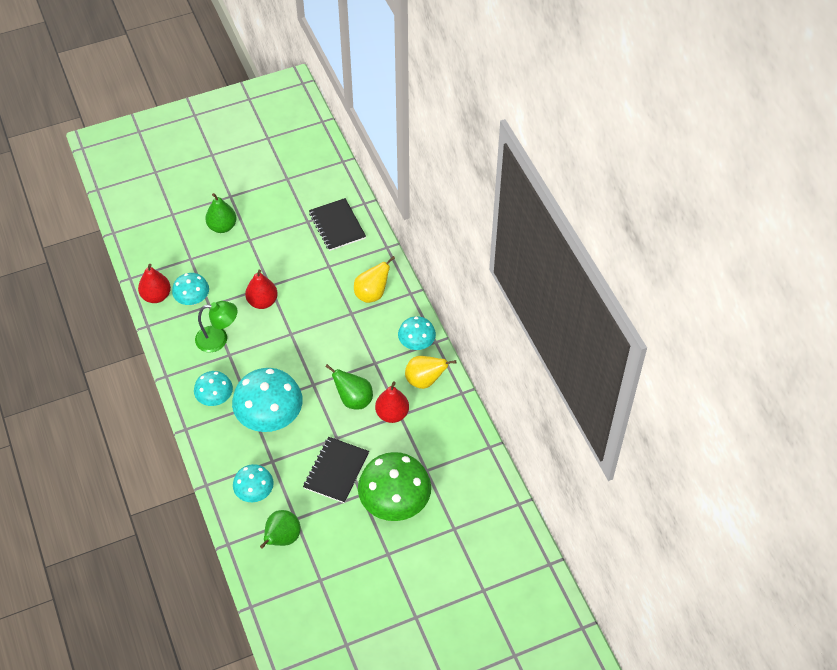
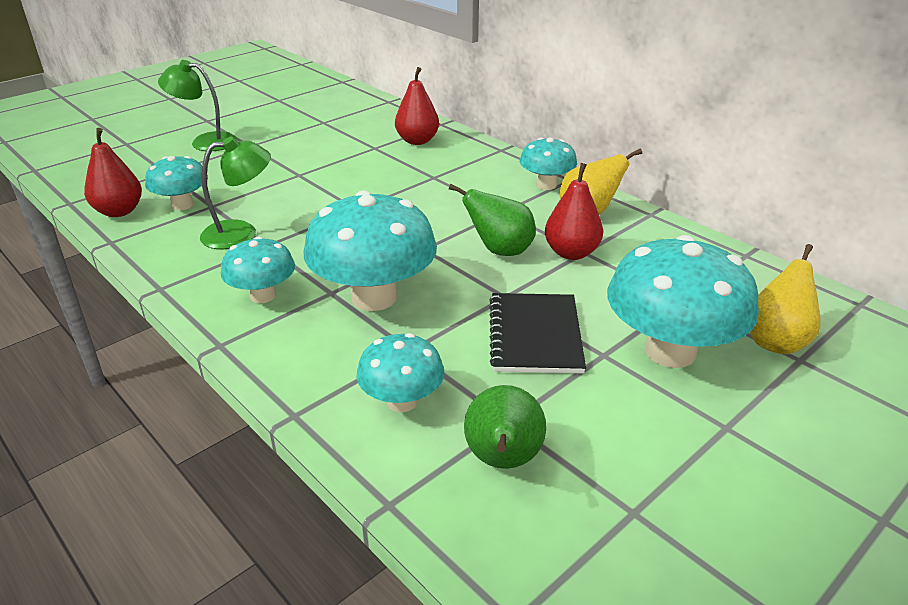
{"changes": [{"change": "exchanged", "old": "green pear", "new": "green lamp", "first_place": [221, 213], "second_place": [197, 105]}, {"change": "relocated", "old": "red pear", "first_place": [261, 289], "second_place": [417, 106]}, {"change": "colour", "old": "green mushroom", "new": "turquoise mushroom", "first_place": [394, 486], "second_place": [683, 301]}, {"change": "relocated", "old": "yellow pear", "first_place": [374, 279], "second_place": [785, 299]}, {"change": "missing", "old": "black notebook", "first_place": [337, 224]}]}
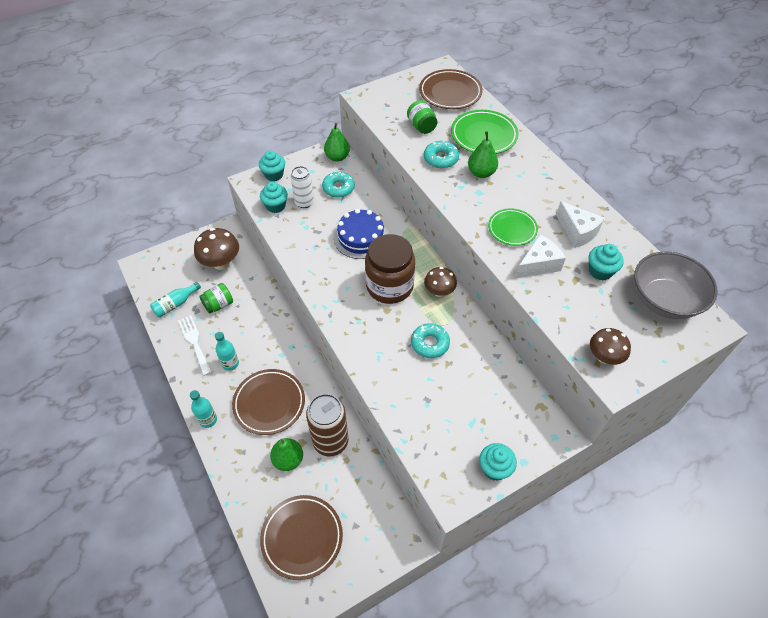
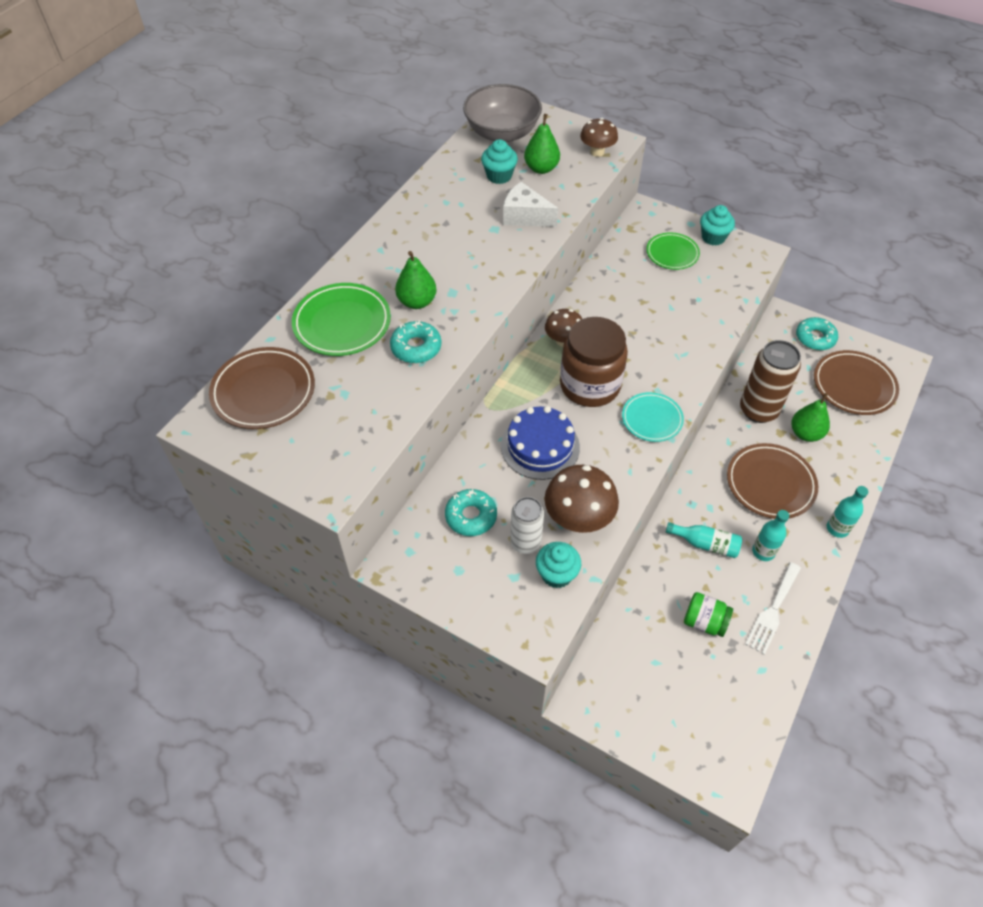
{"changes": [{"change": "relocated", "old": "green pear", "first_place": [337, 142], "second_place": [542, 144]}, {"change": "relocated", "old": "brown mushroom", "first_place": [216, 249], "second_place": [581, 499]}, {"change": "appeared", "new": "turquoise plate", "second_place": [653, 417]}, {"change": "relocated", "old": "green plate", "first_place": [513, 227], "second_place": [673, 251]}, {"change": "relocated", "old": "turquoise bottle", "first_place": [175, 299], "second_place": [704, 540]}, {"change": "relocated", "old": "turquoise donut", "first_place": [430, 340], "second_place": [817, 333]}, {"change": "missing", "old": "turquoise cupcake", "first_place": [272, 166]}, {"change": "missing", "old": "green jar", "first_place": [422, 117]}, {"change": "missing", "old": "white cheese", "first_place": [580, 224]}]}
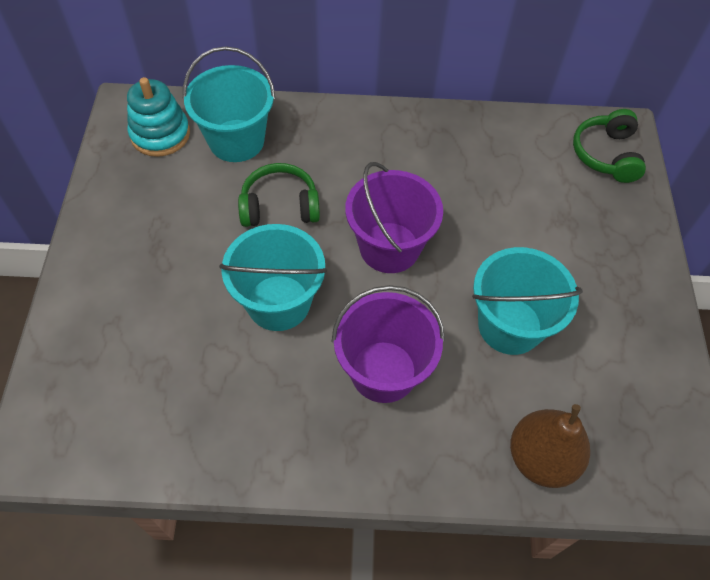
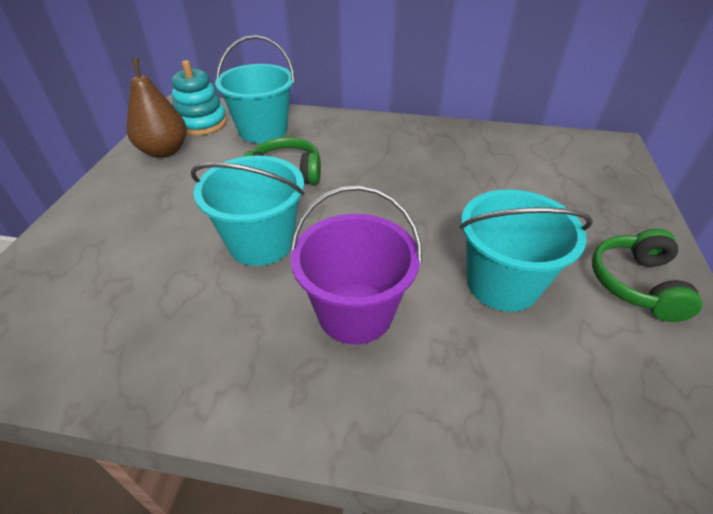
{"changes": [{"change": "relocated", "old": "brown pear", "first_place": [550, 446], "second_place": [156, 108]}, {"change": "relocated", "old": "green headphones", "first_place": [609, 146], "second_place": [647, 275]}, {"change": "missing", "old": "purple bucket", "first_place": [394, 217]}]}
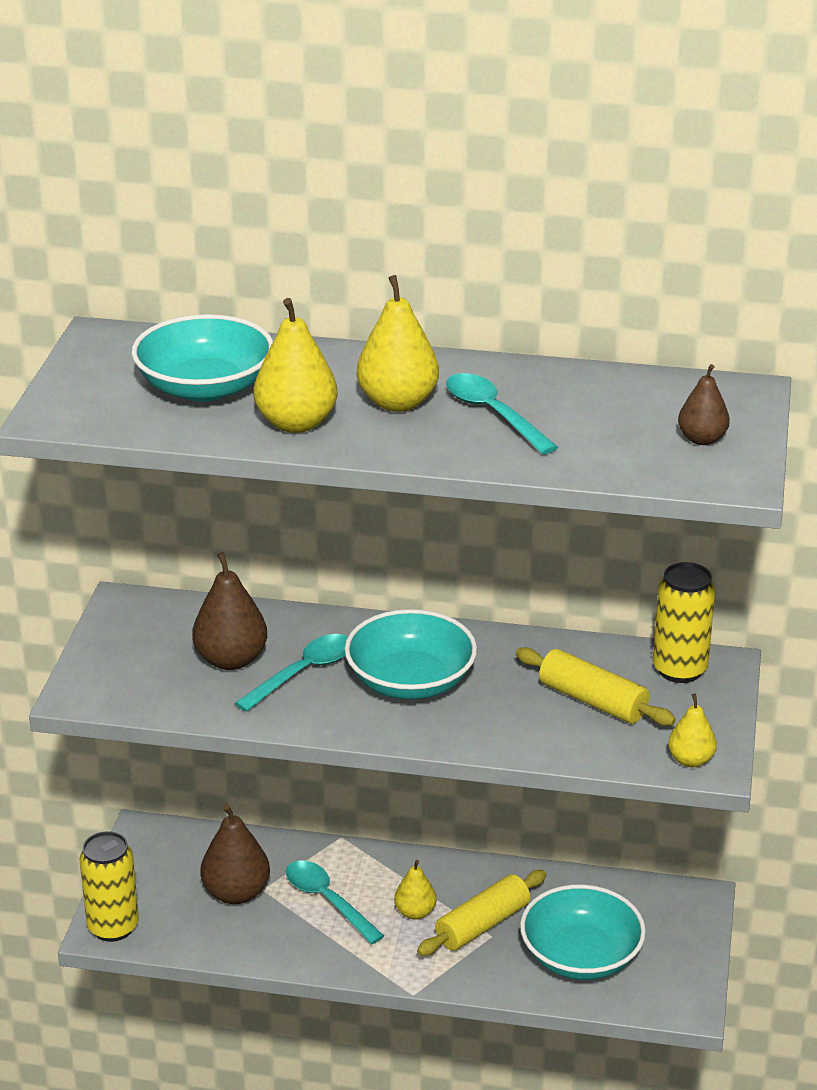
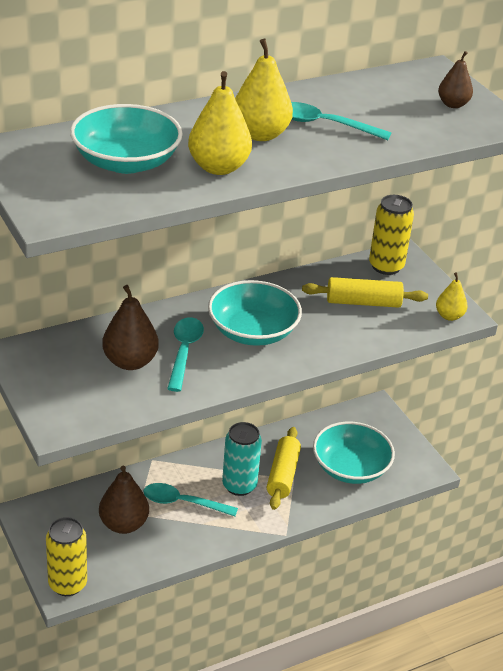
{"changes": [{"change": "exchanged", "old": "yellow pear", "new": "turquoise can", "first_place": [415, 889], "second_place": [242, 459]}]}
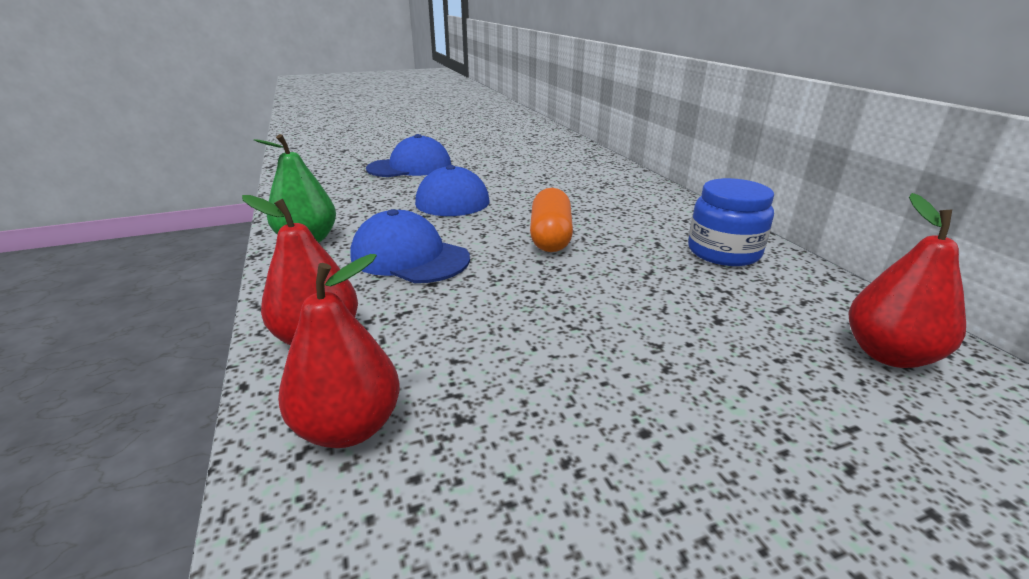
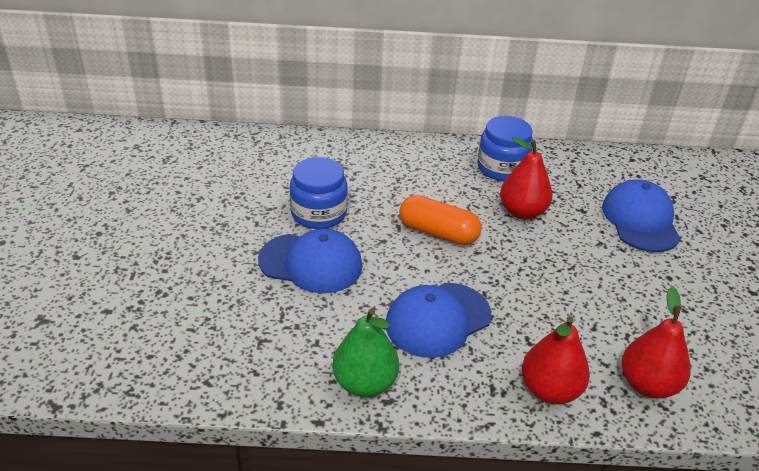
{"changes": [{"change": "appeared", "new": "blue jar", "second_place": [319, 193]}, {"change": "relocated", "old": "red pear", "first_place": [907, 280], "second_place": [526, 178]}, {"change": "relocated", "old": "blue cap", "first_place": [408, 155], "second_place": [641, 216]}]}
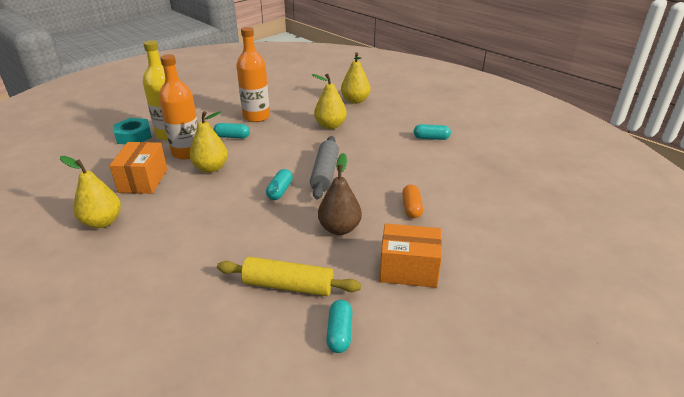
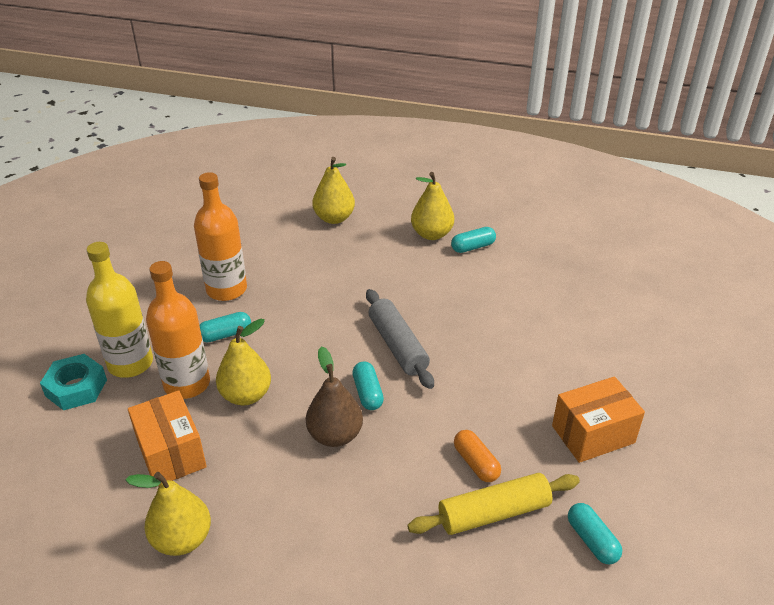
{"changes": [{"change": "relocated", "old": "brown pear", "first_place": [340, 194], "second_place": [334, 396]}, {"change": "relocated", "old": "yellow pear", "first_place": [329, 101], "second_place": [432, 206]}, {"change": "relocated", "old": "orange capsule", "first_place": [412, 201], "second_place": [477, 456]}]}
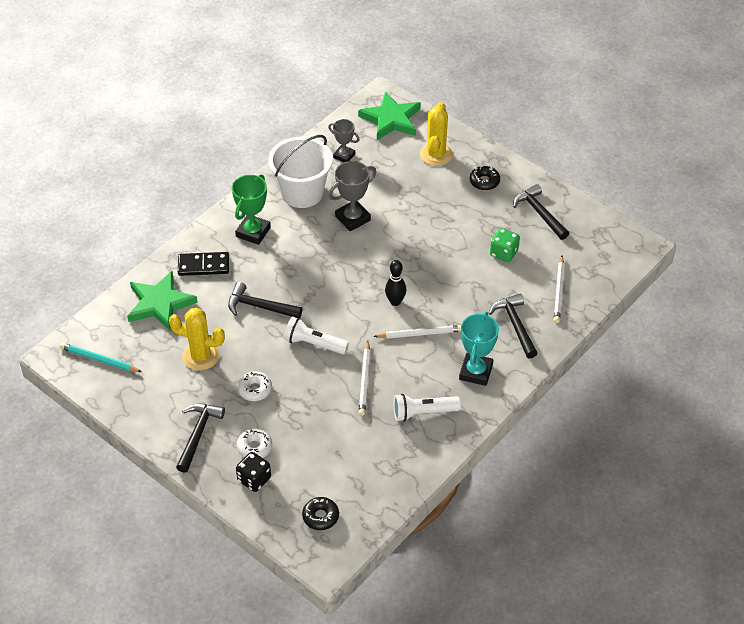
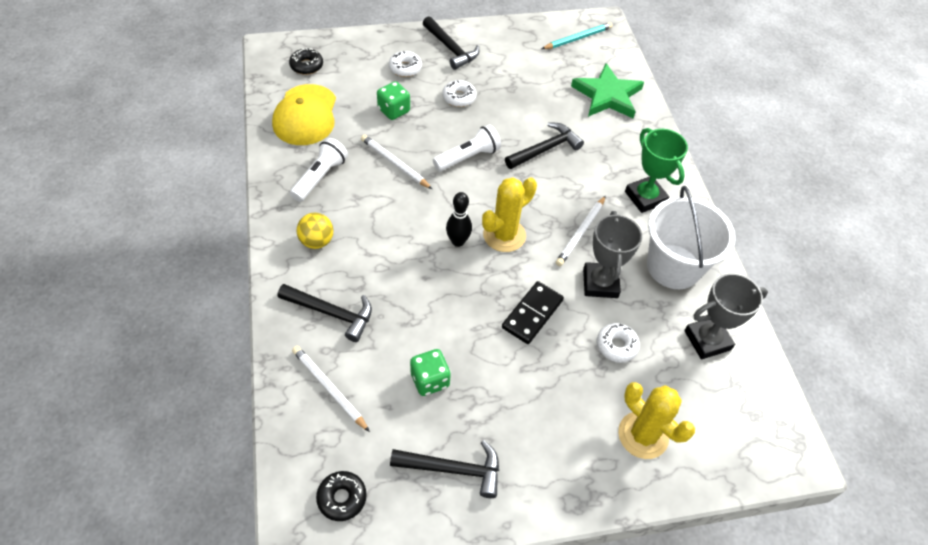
{"changes": [{"change": "appeared", "new": "yellow cap", "second_place": [304, 114]}, {"change": "exchanged", "old": "turquoise trophy", "new": "yellow ball", "first_place": [479, 349], "second_place": [315, 231]}, {"change": "relocated", "old": "black donut", "first_place": [485, 178], "second_place": [341, 496]}, {"change": "appeared", "new": "green dice", "second_place": [393, 100]}, {"change": "relocated", "old": "yellow cactus", "first_place": [197, 339], "second_place": [509, 214]}, {"change": "relocated", "old": "black domino", "first_place": [203, 264], "second_place": [533, 312]}, {"change": "relocated", "old": "white pencil", "first_place": [417, 332], "second_place": [581, 231]}, {"change": "appeared", "new": "white donut", "second_place": [618, 343]}, {"change": "size", "old": "grey trophy", "first_place": [344, 140], "second_place": [726, 316], "factor": 1.53}, {"change": "missing", "old": "black dice", "first_place": [253, 472]}, {"change": "missing", "old": "green star", "first_place": [389, 115]}]}
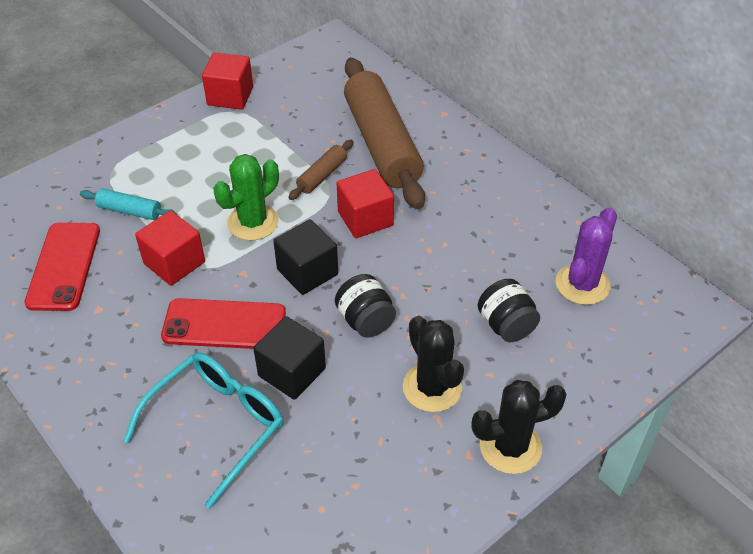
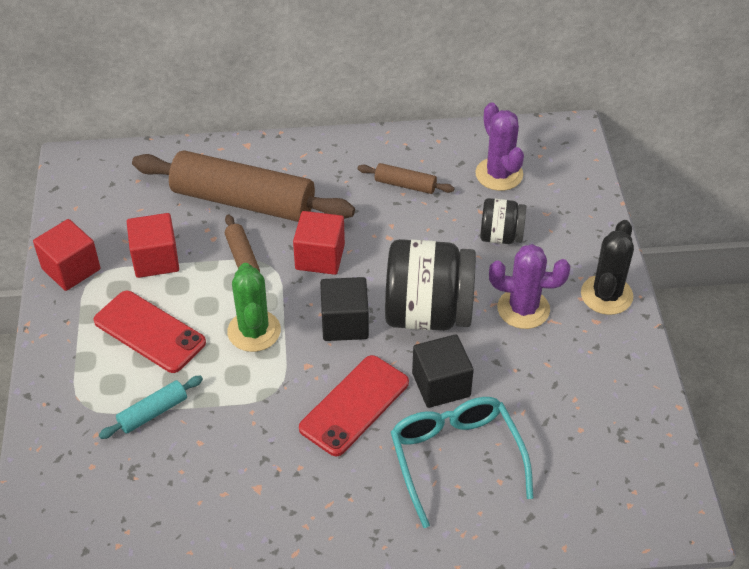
{"changes": [{"change": "relocated", "old": "red phone", "first_place": [62, 267], "second_place": [149, 332]}, {"change": "relocated", "old": "red cube", "first_place": [170, 248], "second_place": [153, 245]}, {"change": "appeared", "new": "brown rolling pin", "second_place": [406, 178]}, {"change": "size", "old": "black jar", "first_place": [365, 306], "second_place": [430, 285], "factor": 1.89}, {"change": "colour", "old": "black cactus", "new": "purple cactus", "first_place": [433, 364], "second_place": [529, 286]}]}
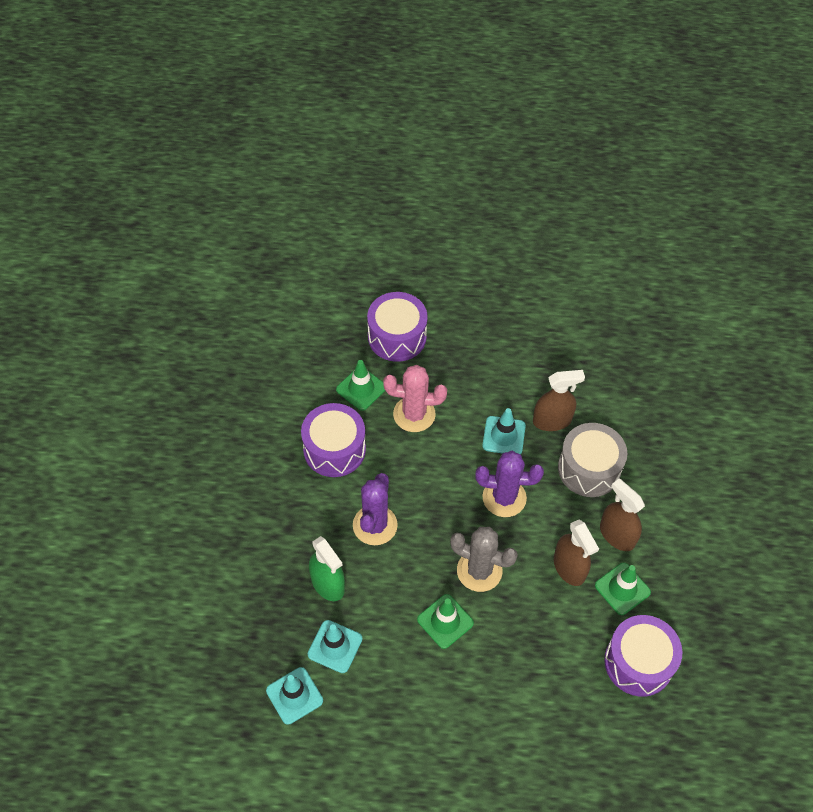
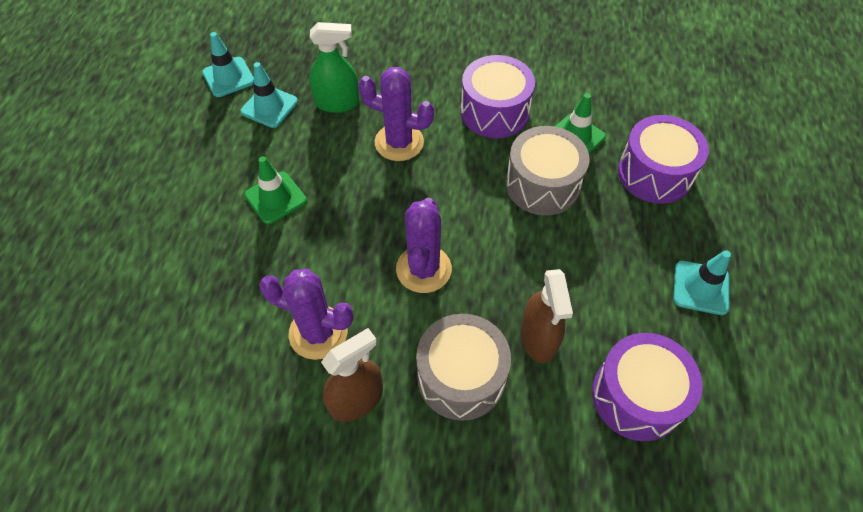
{"changes": [{"change": "exchanged", "old": "brown spray bottle", "new": "purple cactus", "first_place": [576, 553], "second_place": [306, 314]}, {"change": "spun", "old": "green spray bottle", "first_place": [327, 568], "second_place": [334, 67], "degrees": -150}, {"change": "exchanged", "old": "pink cactus", "new": "grey drum", "first_place": [415, 398], "second_place": [547, 171]}, {"change": "relocated", "old": "purple drum", "first_place": [643, 656], "second_place": [647, 387]}, {"change": "relocated", "old": "turquoise traffic cone", "first_place": [504, 431], "second_place": [702, 282]}, {"change": "missing", "old": "grey cactus", "first_place": [484, 559]}, {"change": "missing", "old": "green traffic cone", "first_place": [623, 589]}]}
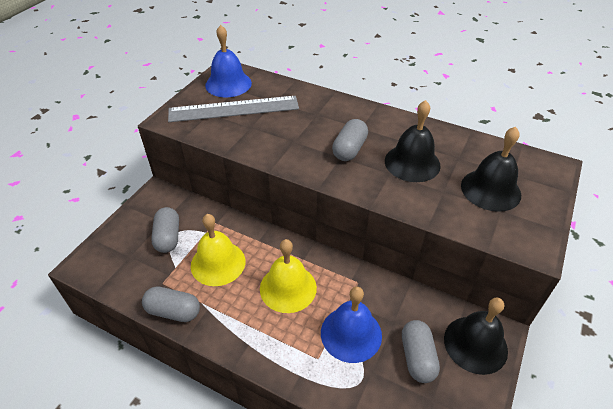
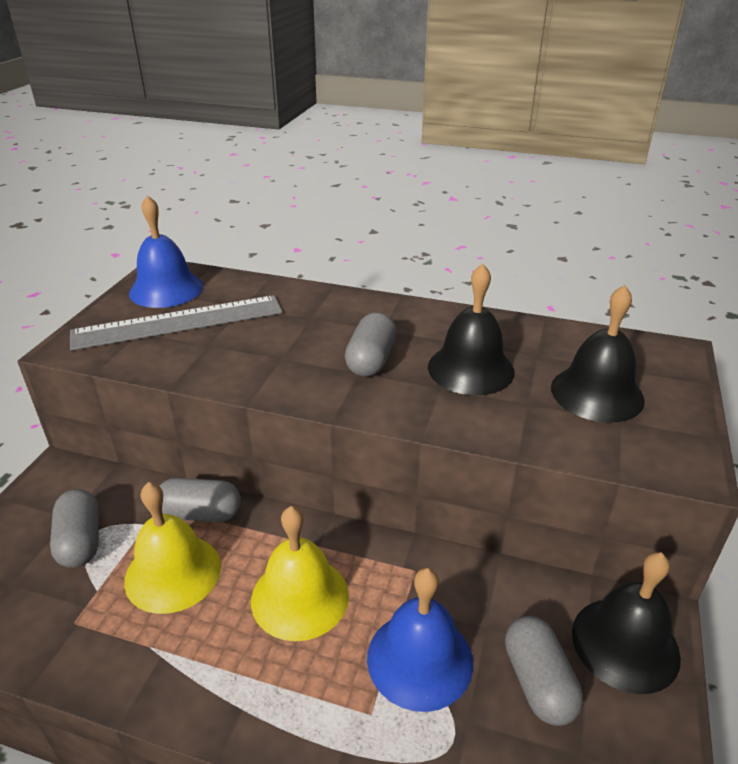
{"changes": [{"change": "relocated", "old": "grey capsule", "first_place": [171, 304], "second_place": [200, 500]}]}
